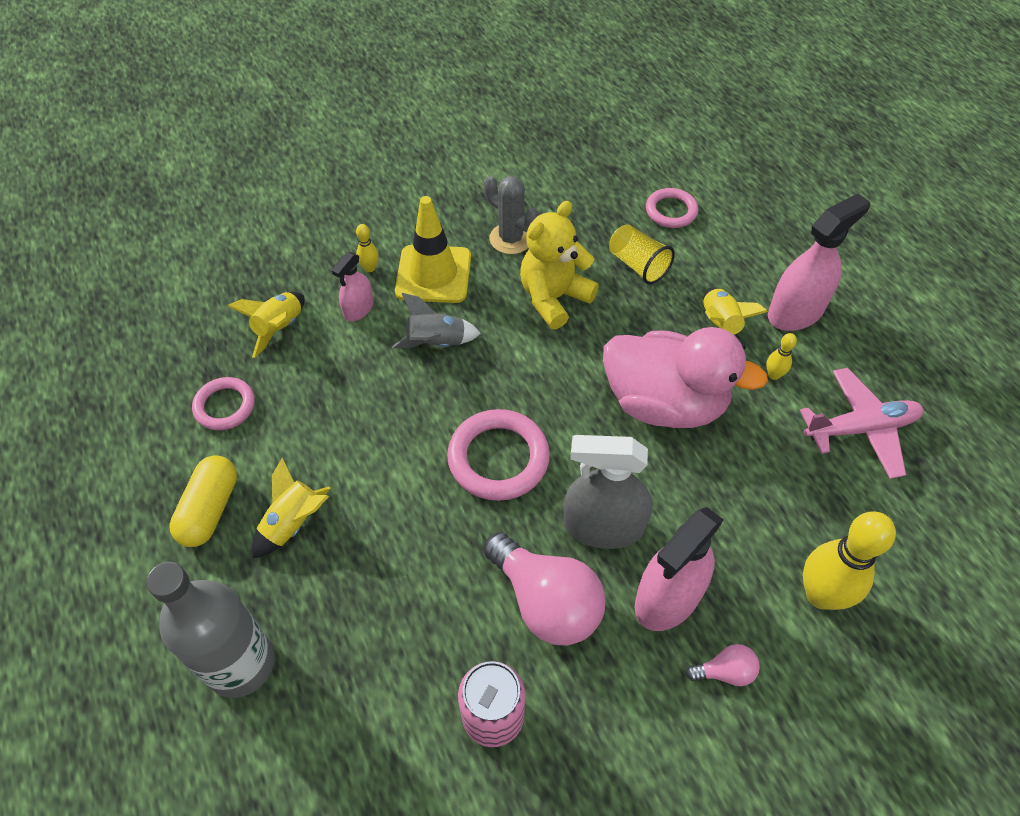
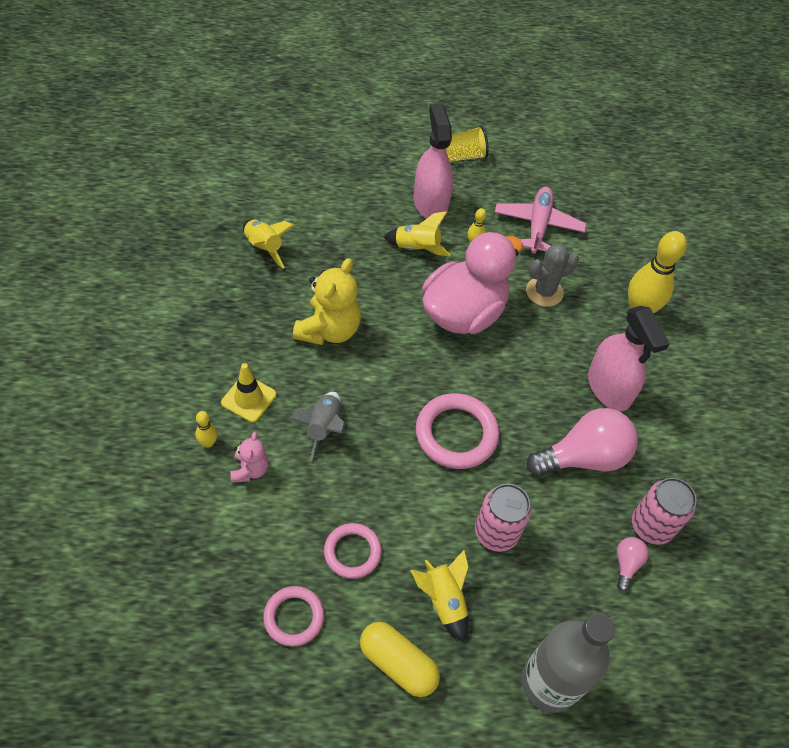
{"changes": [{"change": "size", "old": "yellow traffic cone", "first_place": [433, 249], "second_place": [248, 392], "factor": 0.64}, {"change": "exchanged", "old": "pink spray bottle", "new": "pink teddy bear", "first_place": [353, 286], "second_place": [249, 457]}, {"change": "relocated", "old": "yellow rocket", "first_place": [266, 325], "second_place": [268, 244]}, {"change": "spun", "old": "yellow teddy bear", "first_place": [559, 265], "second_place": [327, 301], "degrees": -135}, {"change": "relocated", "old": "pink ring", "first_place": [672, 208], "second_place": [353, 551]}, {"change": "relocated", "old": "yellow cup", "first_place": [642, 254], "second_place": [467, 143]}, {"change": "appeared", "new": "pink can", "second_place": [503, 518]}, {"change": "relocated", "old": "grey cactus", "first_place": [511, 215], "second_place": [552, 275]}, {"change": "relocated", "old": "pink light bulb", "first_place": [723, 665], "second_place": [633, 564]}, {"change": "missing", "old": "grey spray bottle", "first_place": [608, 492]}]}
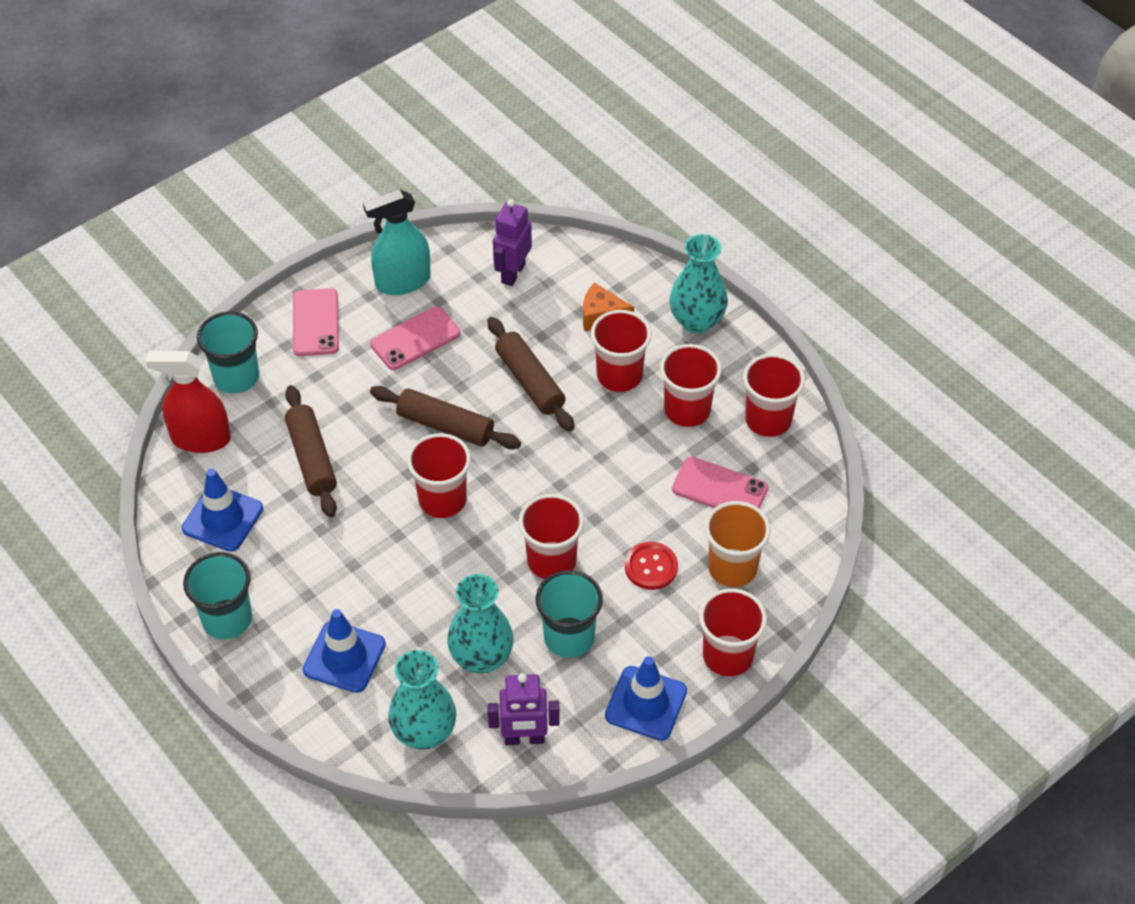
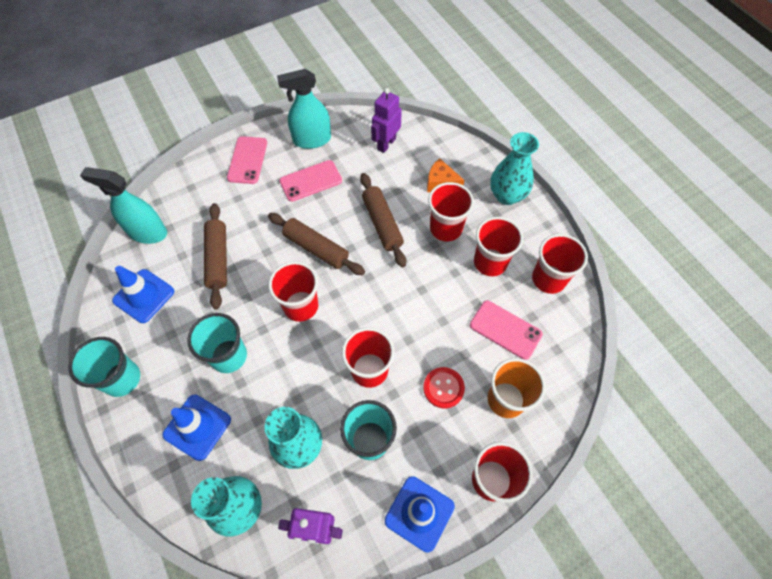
{"changes": [{"change": "colour", "old": "red spray bottle", "new": "turquoise spray bottle", "first_place": [188, 402], "second_place": [123, 205]}, {"change": "relocated", "old": "turquoise cup", "first_place": [228, 352], "second_place": [217, 343]}]}
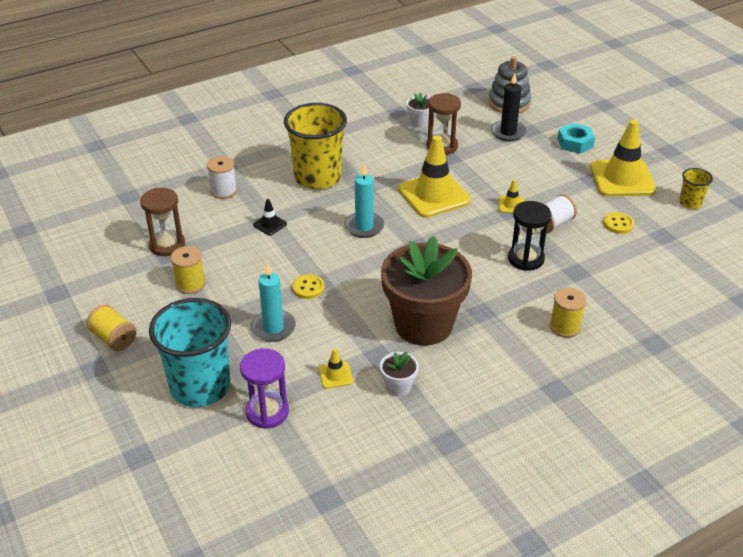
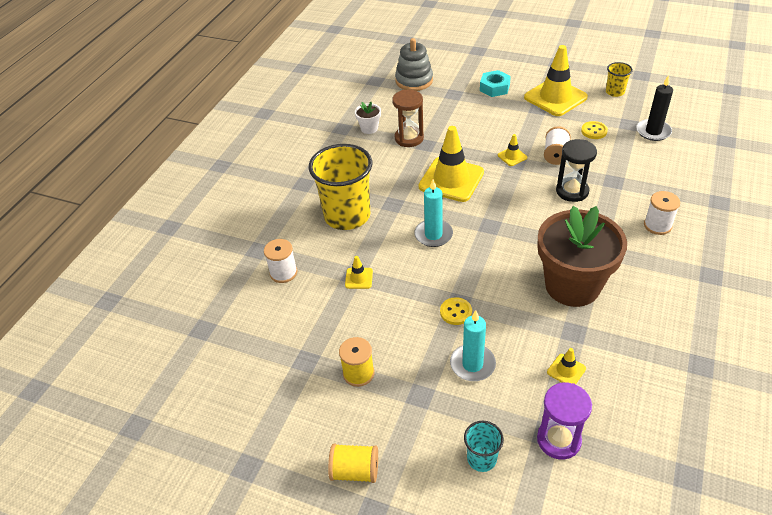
{"changes": [{"change": "colour", "old": "black traffic cone", "new": "yellow traffic cone", "first_place": [270, 217], "second_place": [359, 272]}, {"change": "size", "old": "turquoise cup", "first_place": [190, 352], "second_place": [484, 446], "factor": 0.47}, {"change": "relocated", "old": "black candle", "first_place": [508, 107], "second_place": [654, 108]}, {"change": "colour", "old": "yellow spool", "new": "white spool", "first_place": [568, 313], "second_place": [662, 213]}, {"change": "missing", "old": "brown hourglass", "first_place": [162, 222]}, {"change": "missing", "old": "white flower pot", "first_place": [399, 374]}]}
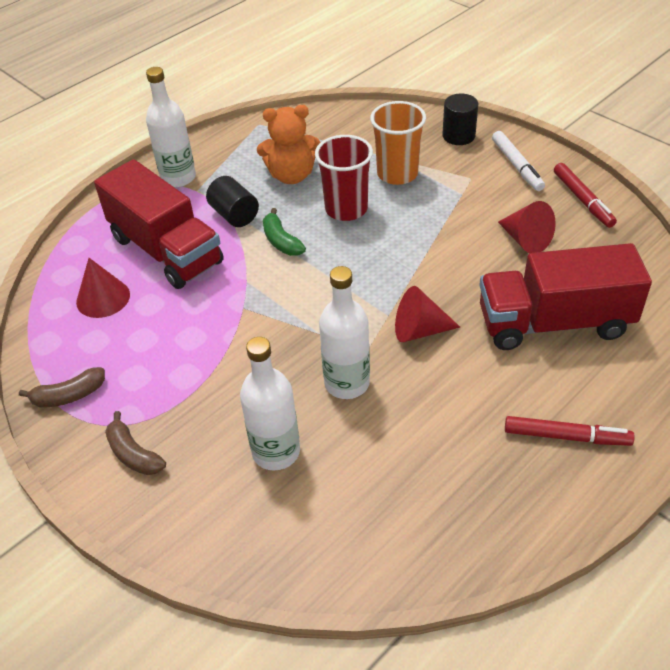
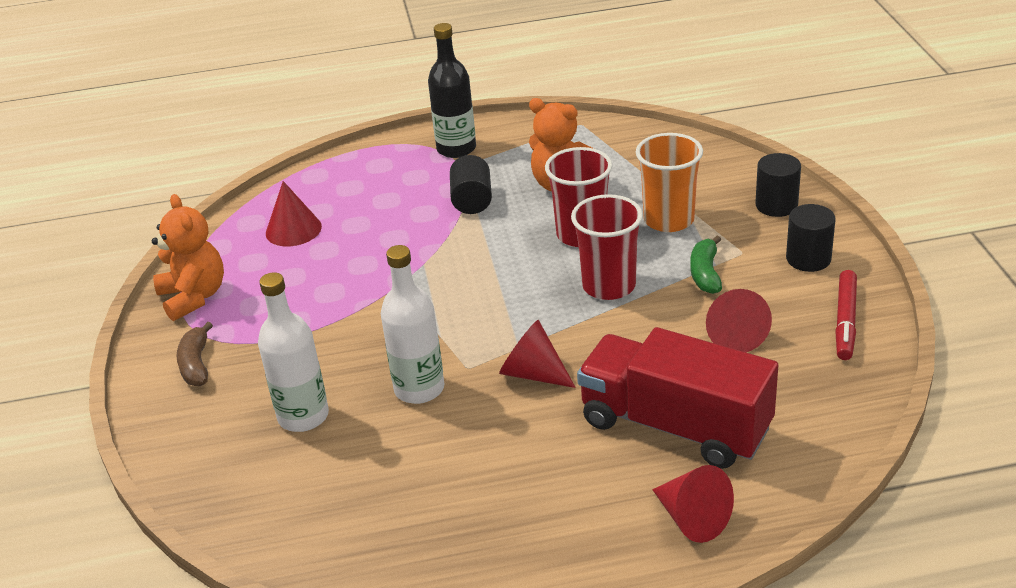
{"changes": [{"change": "exchanged", "old": "brown banana", "new": "orange teddy bear", "first_place": [62, 387], "second_place": [188, 257]}, {"change": "colour", "old": "white bottle", "new": "black bottle", "first_place": [171, 127], "second_place": [452, 90]}, {"change": "appeared", "new": "red cup", "second_place": [607, 247]}, {"change": "appeared", "new": "red cone", "second_place": [693, 504]}, {"change": "relocated", "old": "green banana", "first_place": [284, 232], "second_place": [706, 264]}, {"change": "exchanged", "old": "white marker", "new": "black cylinder", "first_place": [518, 161], "second_place": [811, 238]}, {"change": "missing", "old": "red truck", "first_place": [159, 224]}, {"change": "missing", "old": "red marker", "first_place": [570, 431]}]}
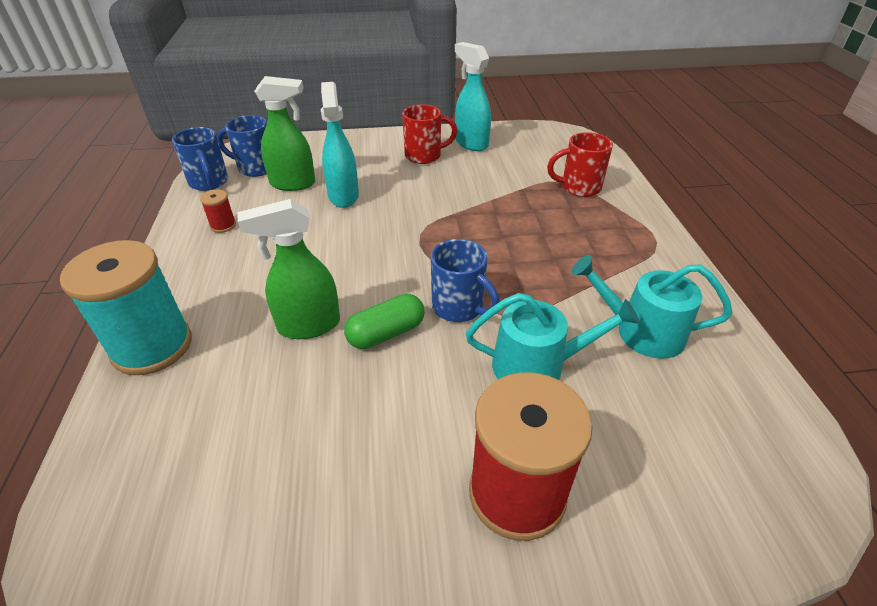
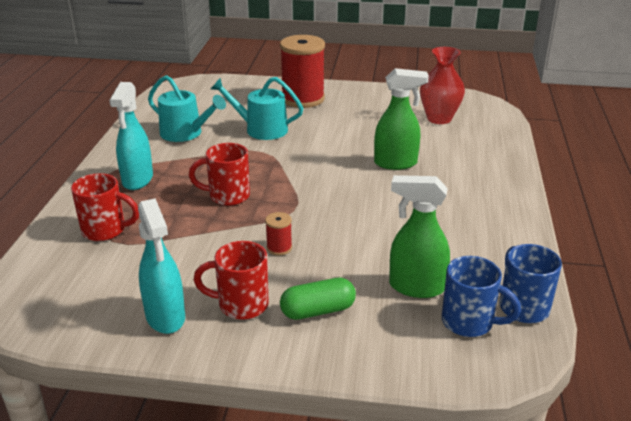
{"changes": [{"change": "relocated", "old": "turquoise spray bottle", "first_place": [340, 145], "second_place": [131, 136]}, {"change": "appeared", "new": "red mug", "second_place": [219, 174]}, {"change": "relocated", "old": "red spool", "first_place": [218, 211], "second_place": [278, 234]}, {"change": "relocated", "old": "green capsule", "first_place": [384, 321], "second_place": [318, 299]}, {"change": "appeared", "new": "red vase", "second_place": [442, 85]}, {"change": "missing", "old": "turquoise spool", "first_place": [126, 307]}, {"change": "missing", "old": "blue mug", "first_place": [465, 280]}]}
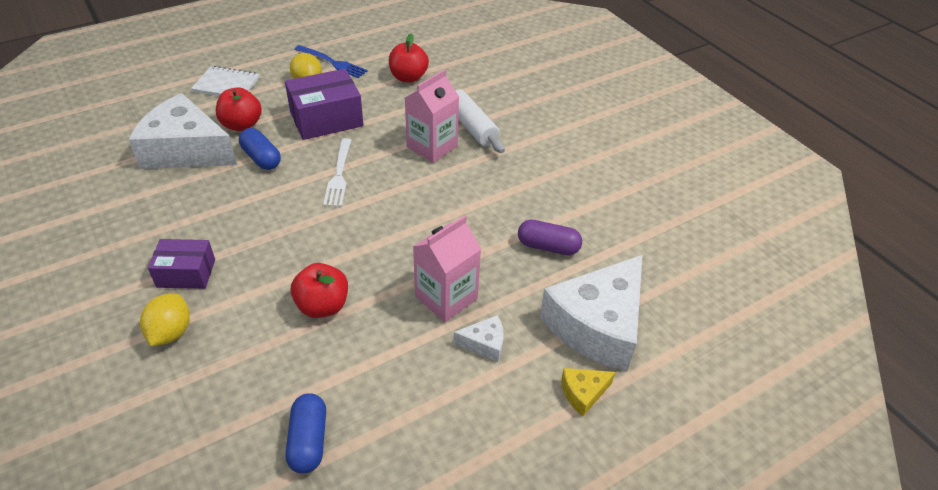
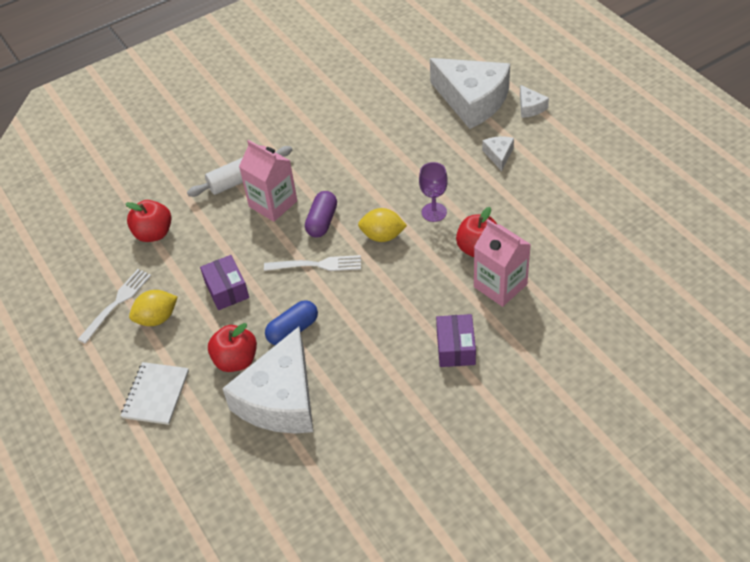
{"changes": [{"change": "colour", "old": "blue fork", "new": "white fork", "first_place": [331, 61], "second_place": [114, 306]}, {"change": "size", "old": "purple box", "first_place": [324, 104], "second_place": [224, 282], "factor": 0.63}, {"change": "relocated", "old": "purple capsule", "first_place": [550, 237], "second_place": [321, 214]}, {"change": "relocated", "old": "yellow lemon", "first_place": [165, 319], "second_place": [382, 225]}, {"change": "appeared", "new": "purple goblet", "second_place": [433, 192]}, {"change": "relocated", "old": "pink carton", "first_place": [447, 268], "second_place": [502, 263]}, {"change": "colour", "old": "yellow cheese", "new": "white cheese", "first_place": [588, 392], "second_place": [534, 101]}, {"change": "missing", "old": "blue capsule", "first_place": [306, 433]}]}
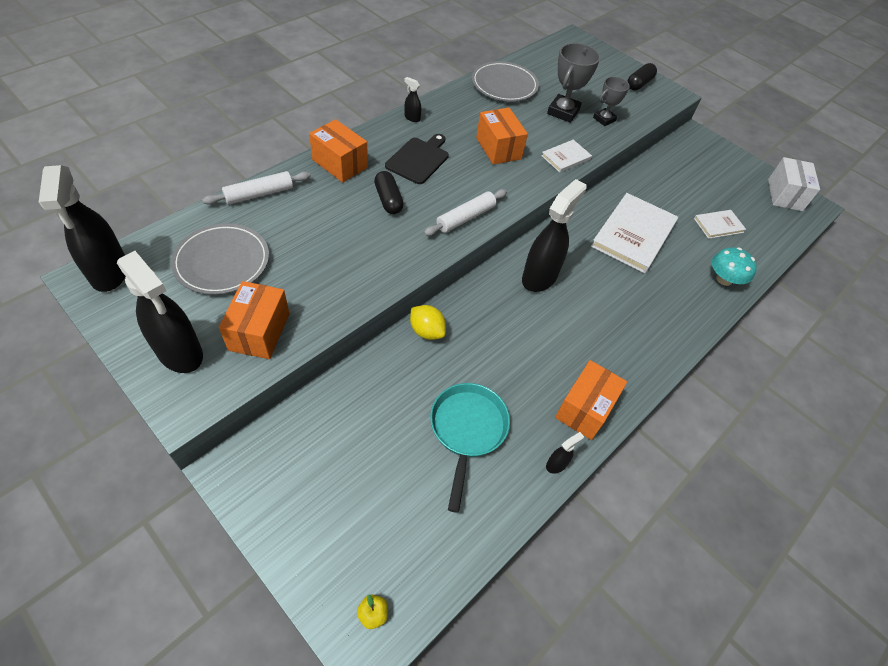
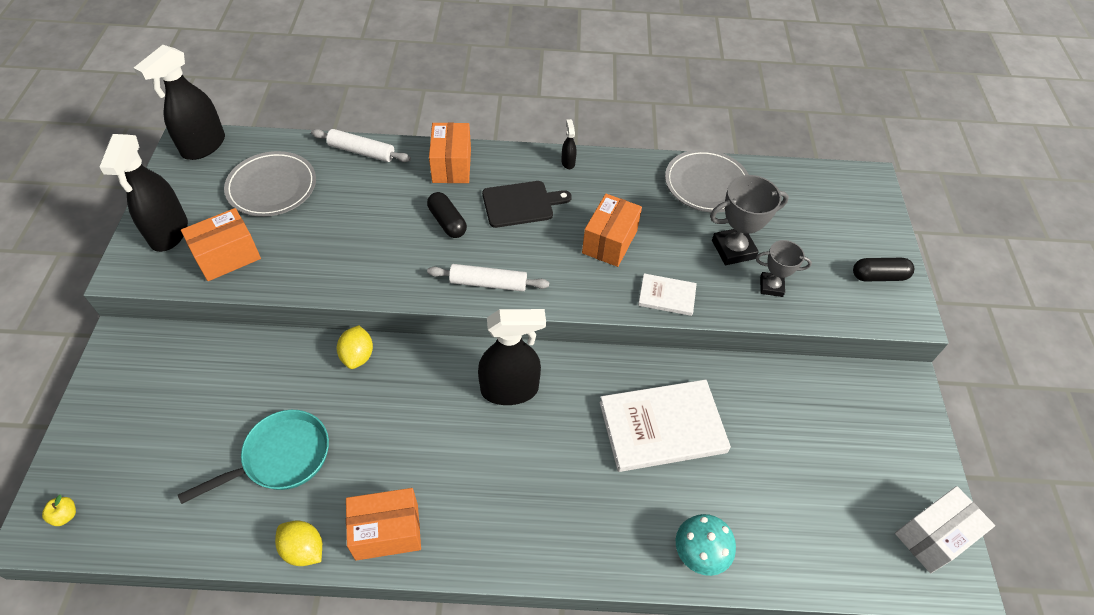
{"changes": [{"change": "exchanged", "old": "black spray bottle", "new": "yellow lemon", "first_place": [565, 453], "second_place": [298, 543]}, {"change": "spun", "old": "black capsule", "first_place": [389, 192], "second_place": [447, 215], "degrees": -60}, {"change": "missing", "old": "white book", "first_place": [720, 224]}]}
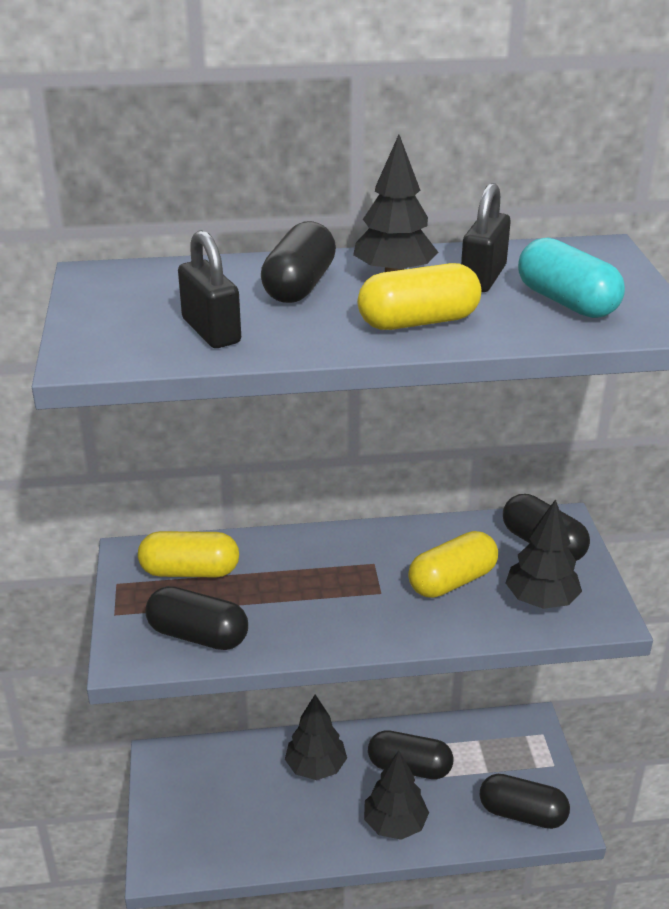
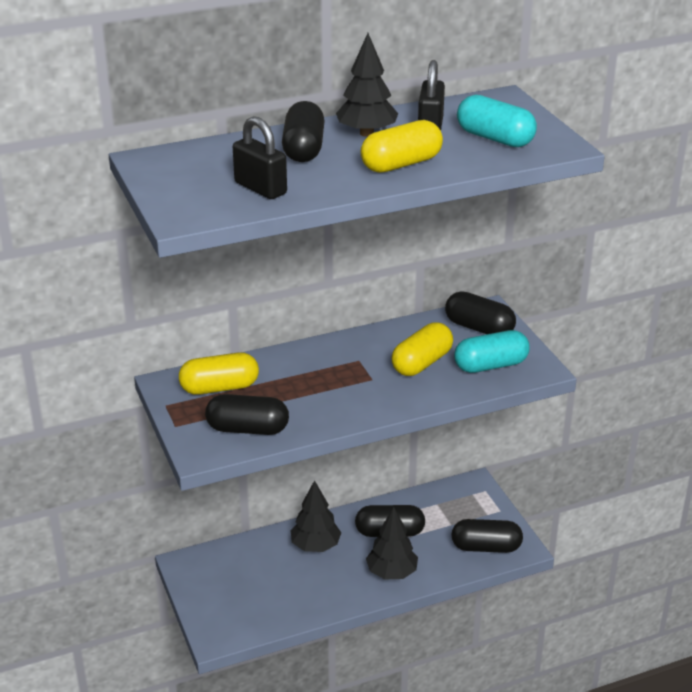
{"changes": [{"change": "exchanged", "old": "black tree", "new": "turquoise capsule", "first_place": [544, 554], "second_place": [492, 351]}]}
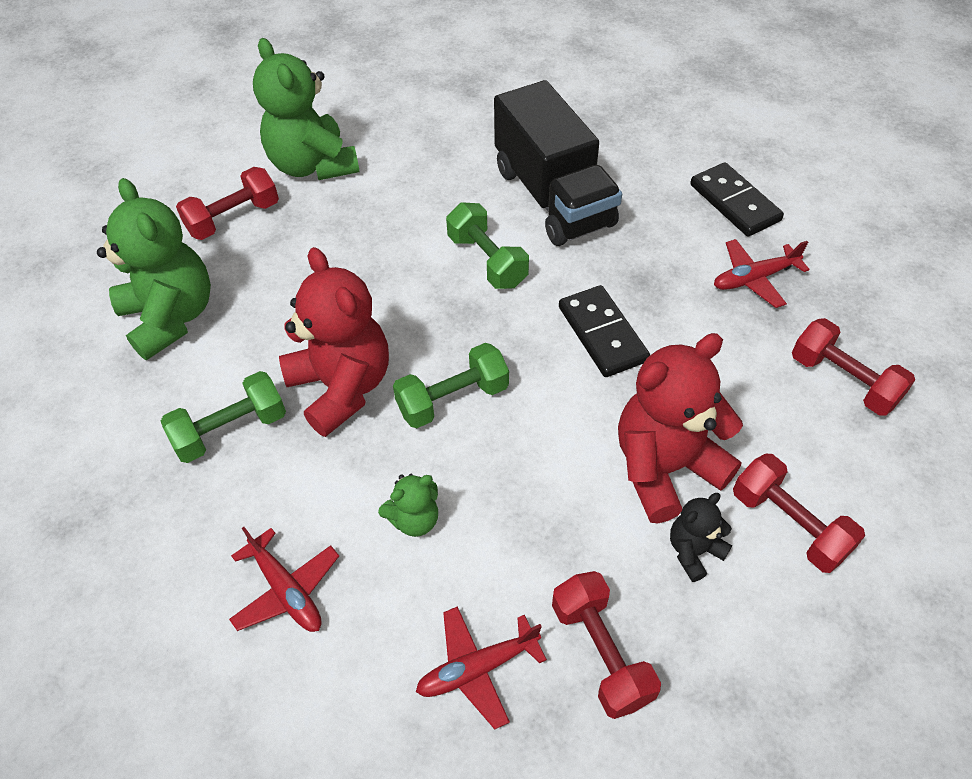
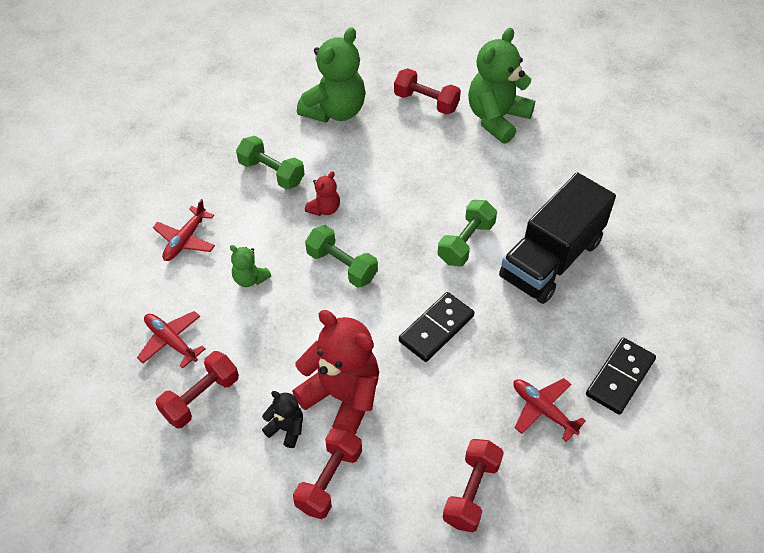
{"changes": [{"change": "size", "old": "red teddy bear", "first_place": [334, 342], "second_place": [322, 193], "factor": 0.48}]}
